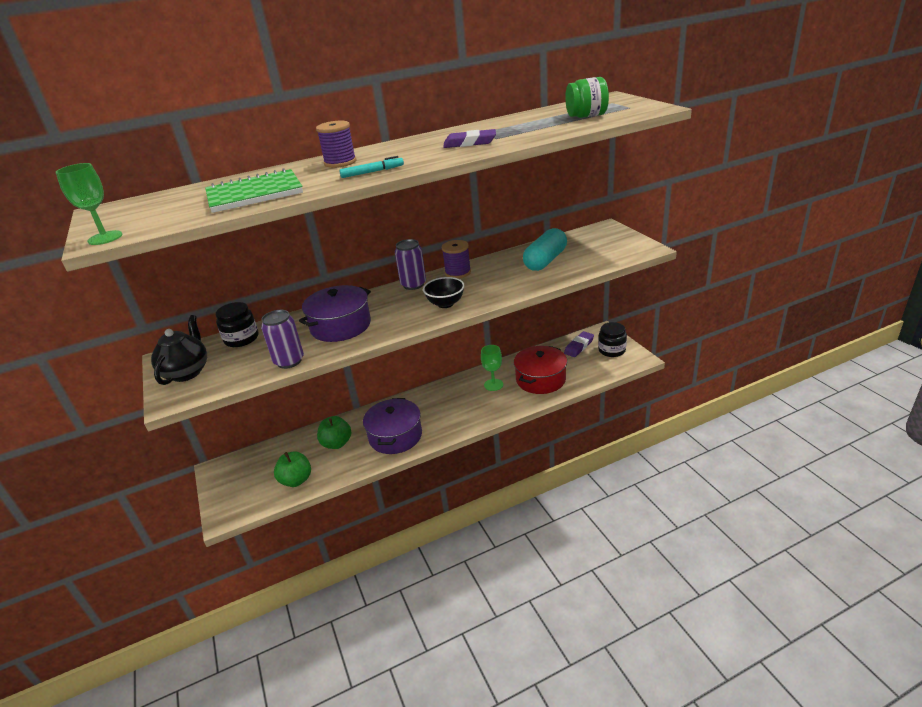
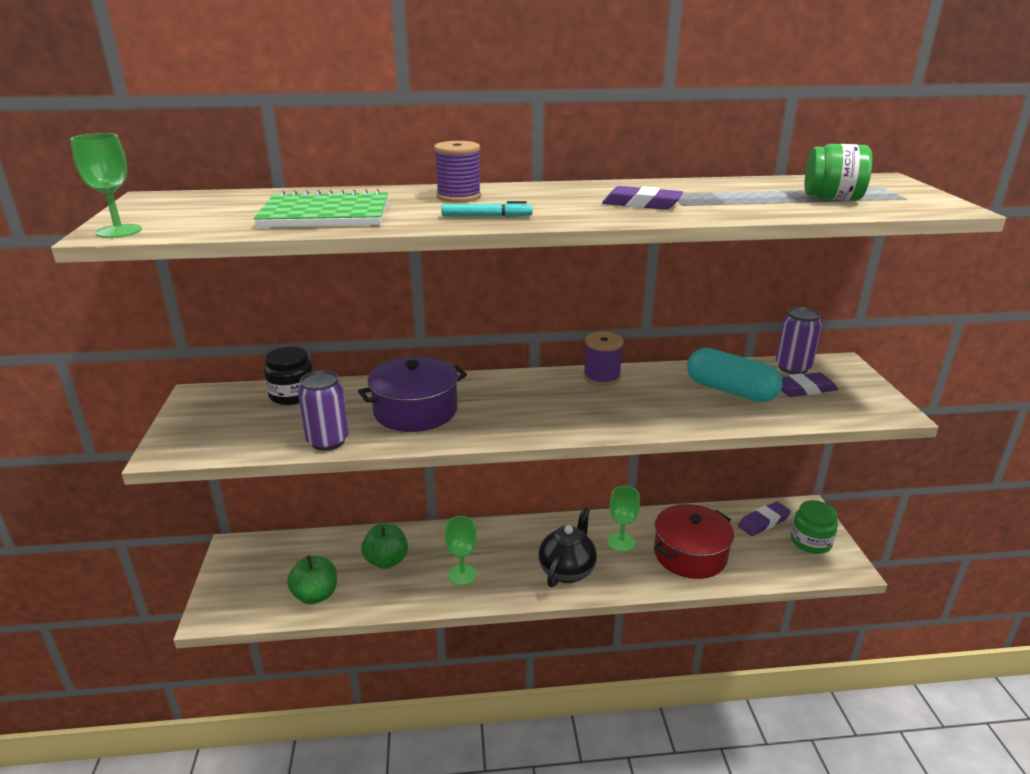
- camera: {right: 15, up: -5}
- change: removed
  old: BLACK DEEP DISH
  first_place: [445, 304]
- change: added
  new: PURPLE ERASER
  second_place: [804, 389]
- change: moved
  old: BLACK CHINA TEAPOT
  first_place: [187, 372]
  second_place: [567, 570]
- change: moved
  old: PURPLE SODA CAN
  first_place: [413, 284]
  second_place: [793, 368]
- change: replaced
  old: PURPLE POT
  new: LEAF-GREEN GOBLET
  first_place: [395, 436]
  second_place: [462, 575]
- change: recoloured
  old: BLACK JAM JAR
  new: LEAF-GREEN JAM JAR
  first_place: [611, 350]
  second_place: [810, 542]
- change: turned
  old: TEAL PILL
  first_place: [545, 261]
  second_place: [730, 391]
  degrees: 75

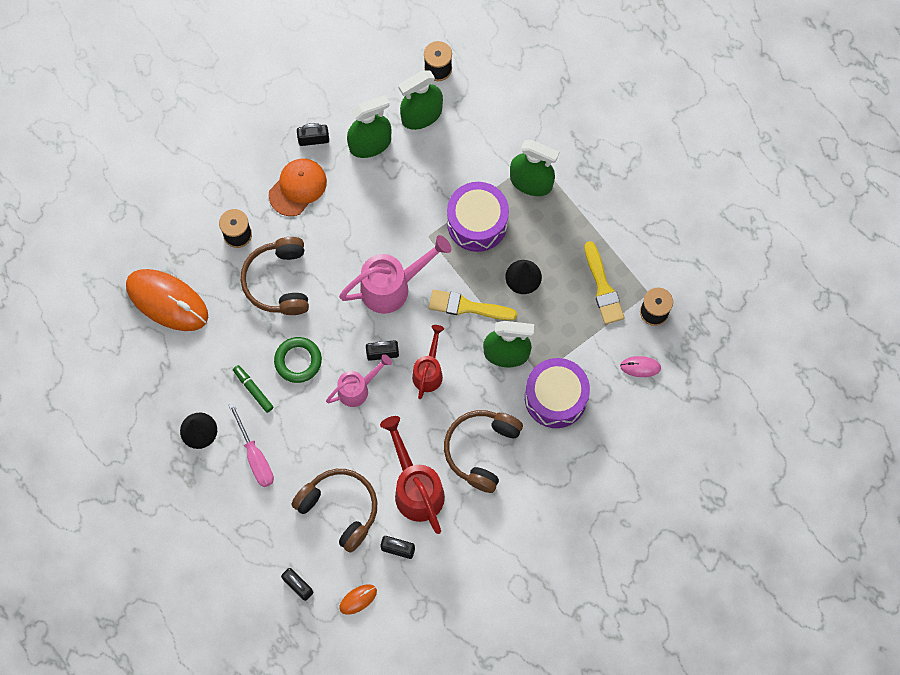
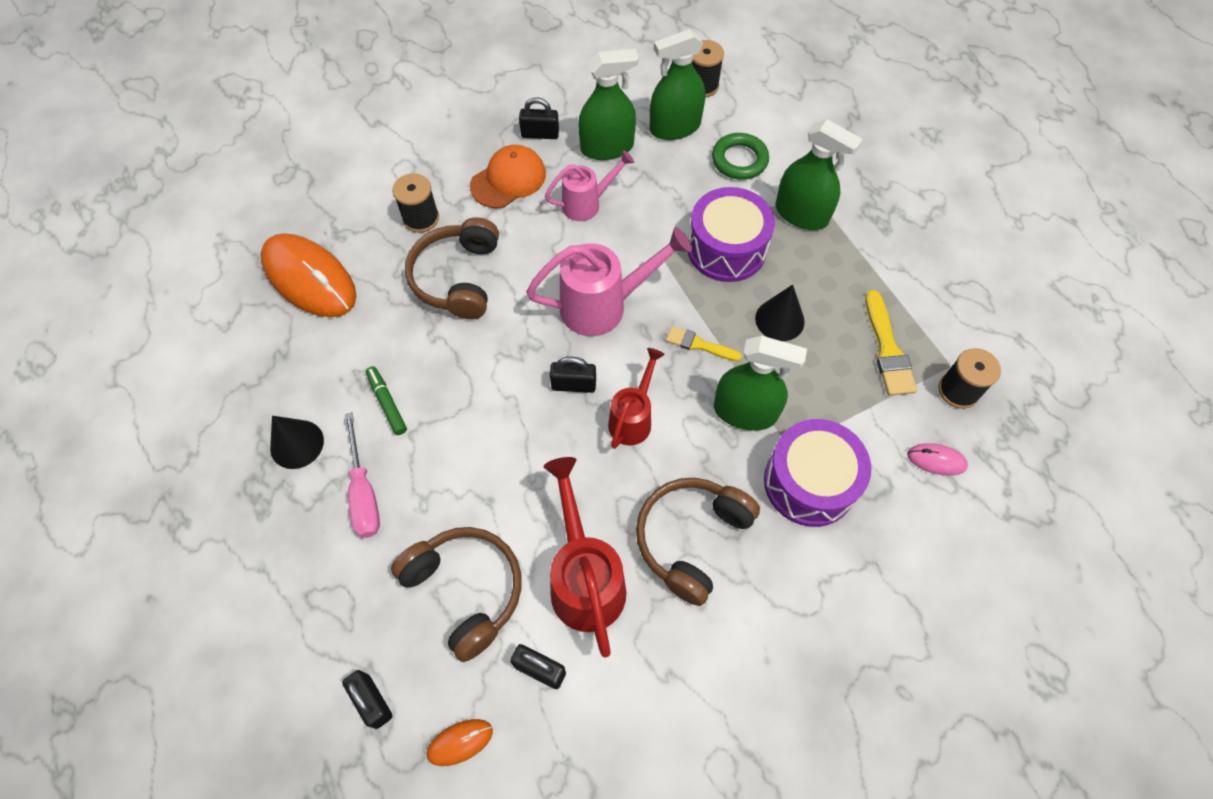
- camera: {right: 10, up: -10}
- change: moved
  old: LEAF-GREEN HOOP
  first_place: [298, 361]
  second_place: [739, 160]
- change: moved
  old: ROSE-PINK SPRINKLING CAN
  first_place: [358, 389]
  second_place: [587, 204]
- change: resized
  old: GOLDEN BRUSH
  first_place: [467, 307]
  second_place: [699, 345]
  factor: 0.64

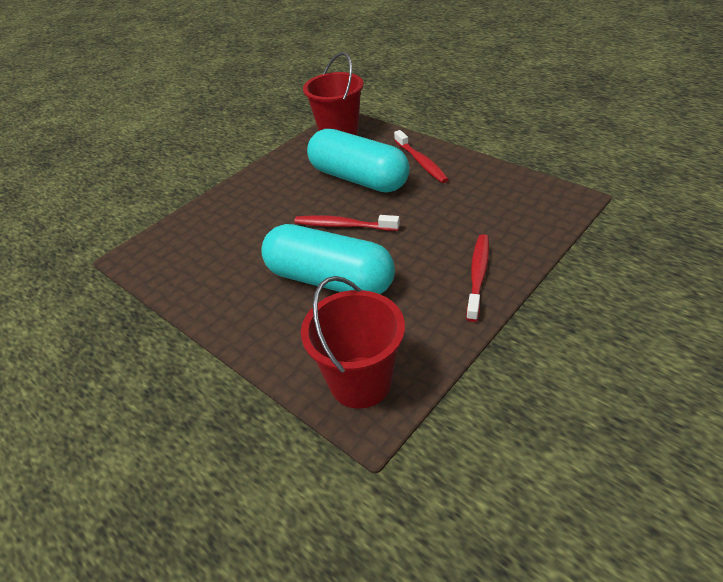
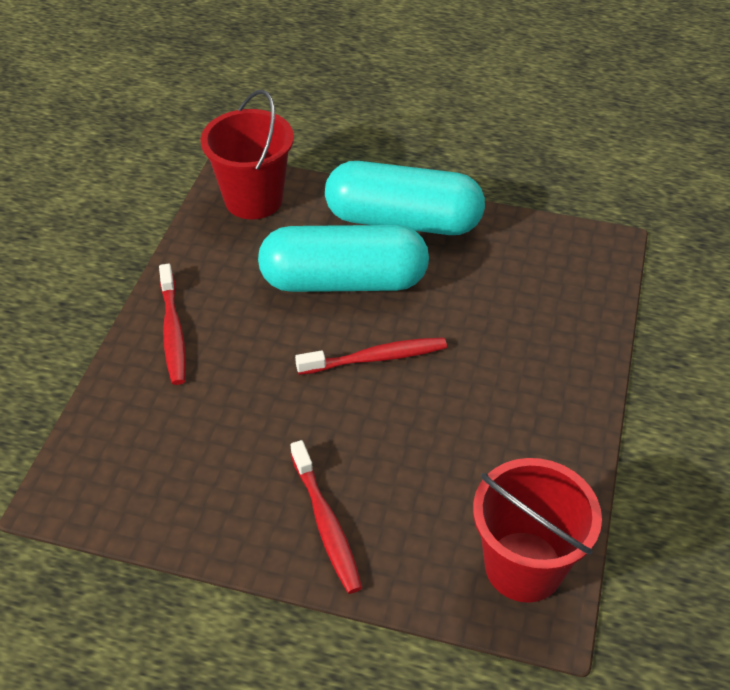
- camera: {right: 150, up: 5}
- change: moved
  old: TEAL PILL
  first_place: [358, 178]
  second_place: [403, 221]
- change: turned
  old: CRIMSON TOOTHBRUSH
  first_place: [421, 162]
  second_place: [326, 523]
  degrees: -150

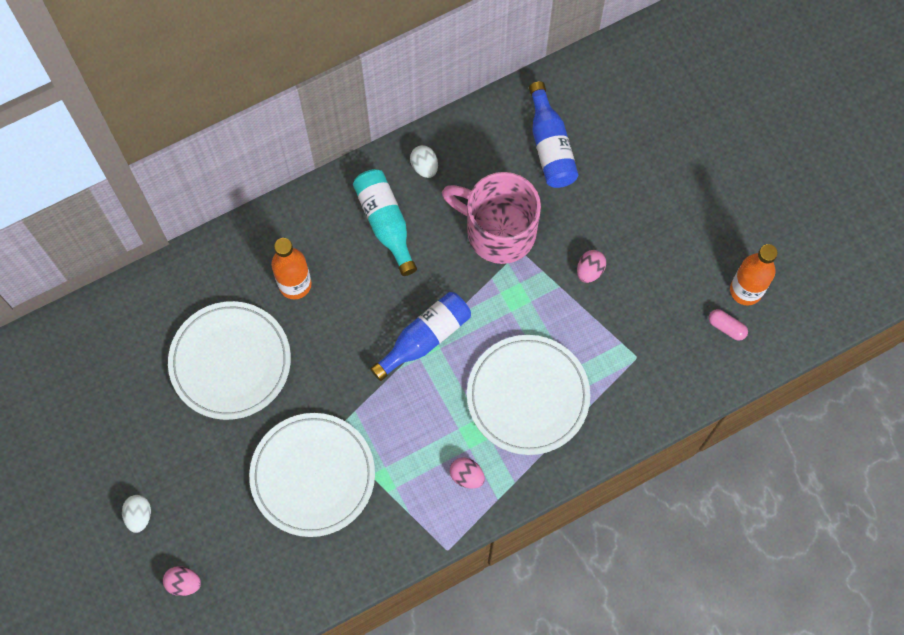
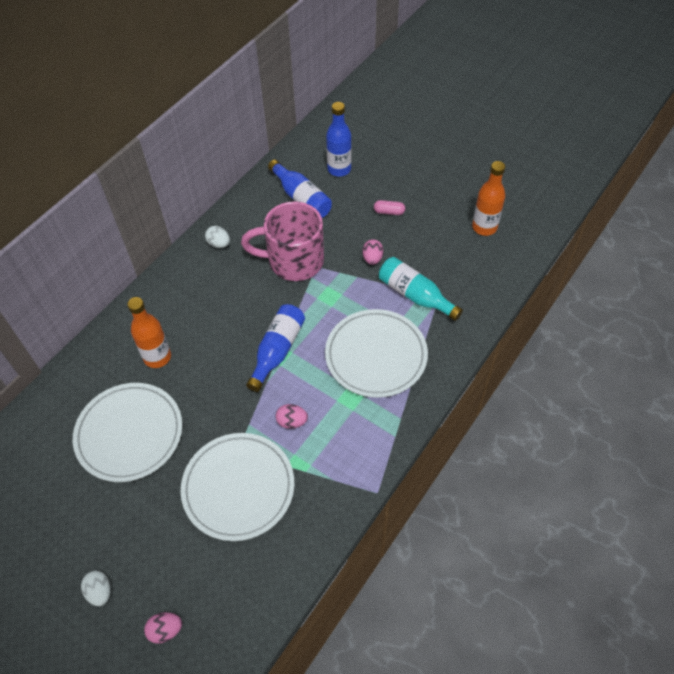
- camera: {right: -25, up: -15}
- change: added
  new: COBALT BOTTLE
  second_place: [339, 169]
- change: moved
  old: TEAL BOTTLE
  first_place: [385, 223]
  second_place: [415, 295]
- change: moved
  old: ROSE-PINK TOY EGG
  first_place: [466, 476]
  second_place: [292, 422]
- change: moved
  old: ROSE-PINK PILL
  first_place: [726, 327]
  second_place: [389, 212]

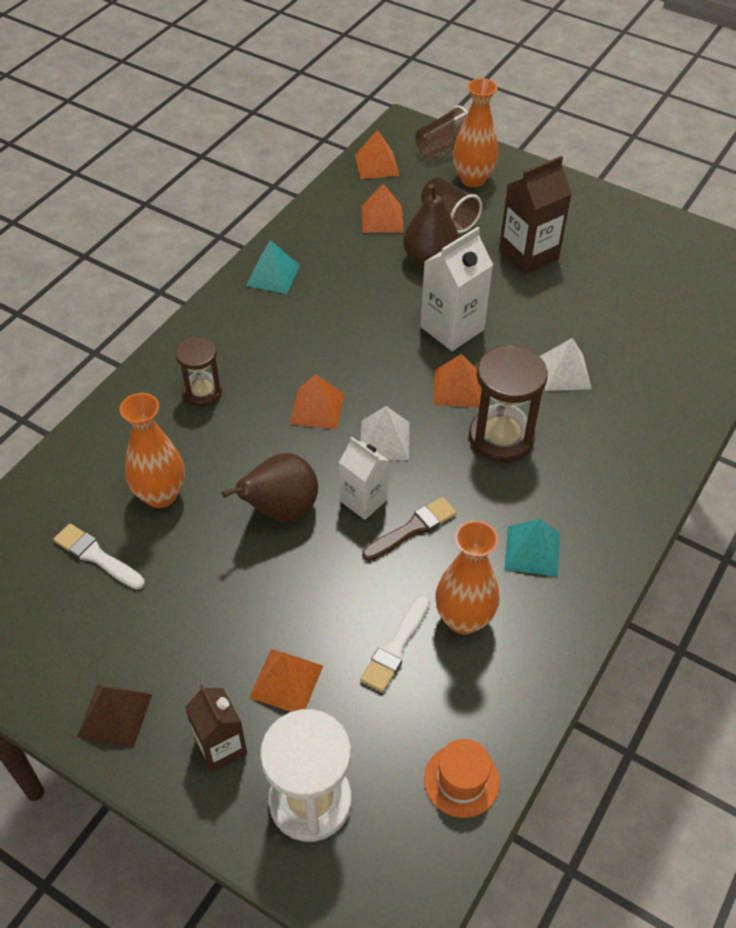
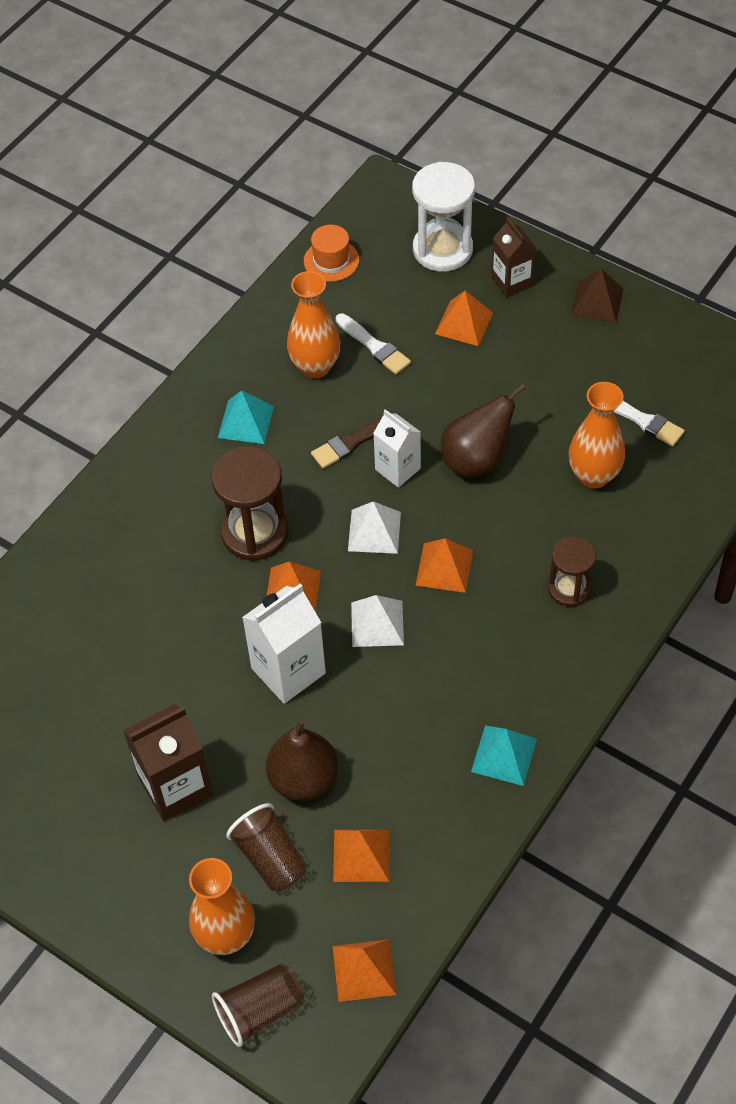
- camera: {right: -175, up: 5}
- change: moved
  old: PURE WHITE SOLID PYRAMID
  first_place: [564, 372]
  second_place: [377, 623]
- change: turned
  old: PURE WHITE BRUSH
  first_place: [396, 647]
  second_place: [374, 346]
  degrees: 105

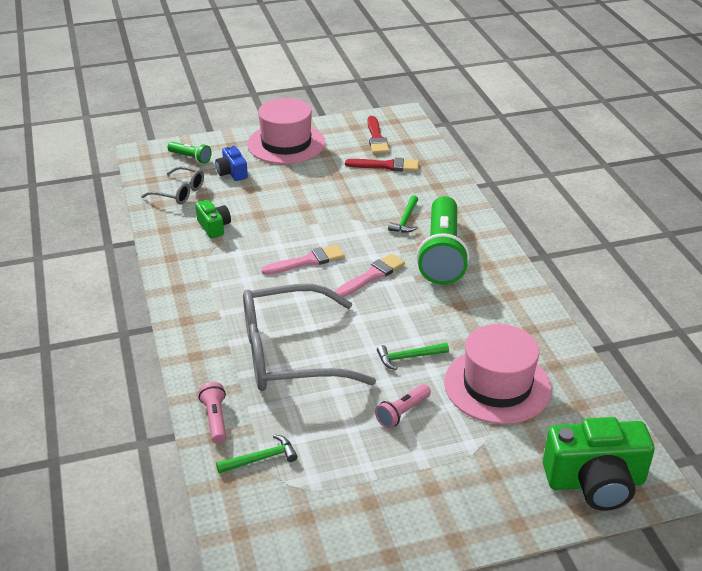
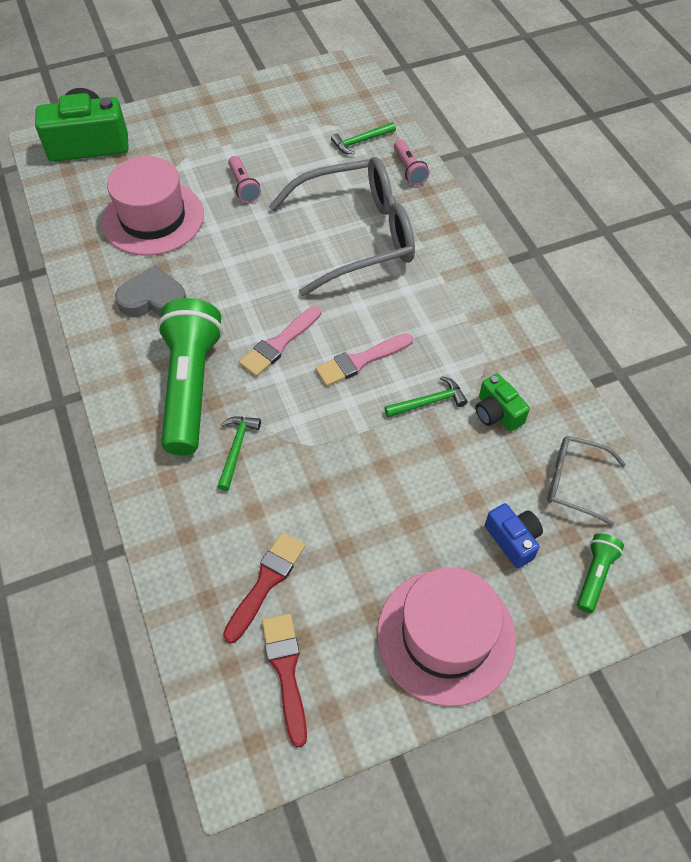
- camera: {right: 175, up: 20}
- change: added
  new: GREY HEART
  second_place: [153, 299]
- change: moved
  old: LEAF-GREEN CARPENTER'S HAMMER
  first_place: [408, 357]
  second_place: [429, 402]
- change: turned
  old: LEAF-GREEN TORCH
  first_place: [191, 158]
  second_place: [594, 575]
  degrees: 90
- change: turned
  old: CRIMSON BRUSH
  first_place: [386, 166]
  second_place: [266, 582]
  degrees: 120
- change: turned
  old: ROSE-PINK TORCH
  first_place: [402, 413]
  second_place: [244, 186]
  degrees: 120

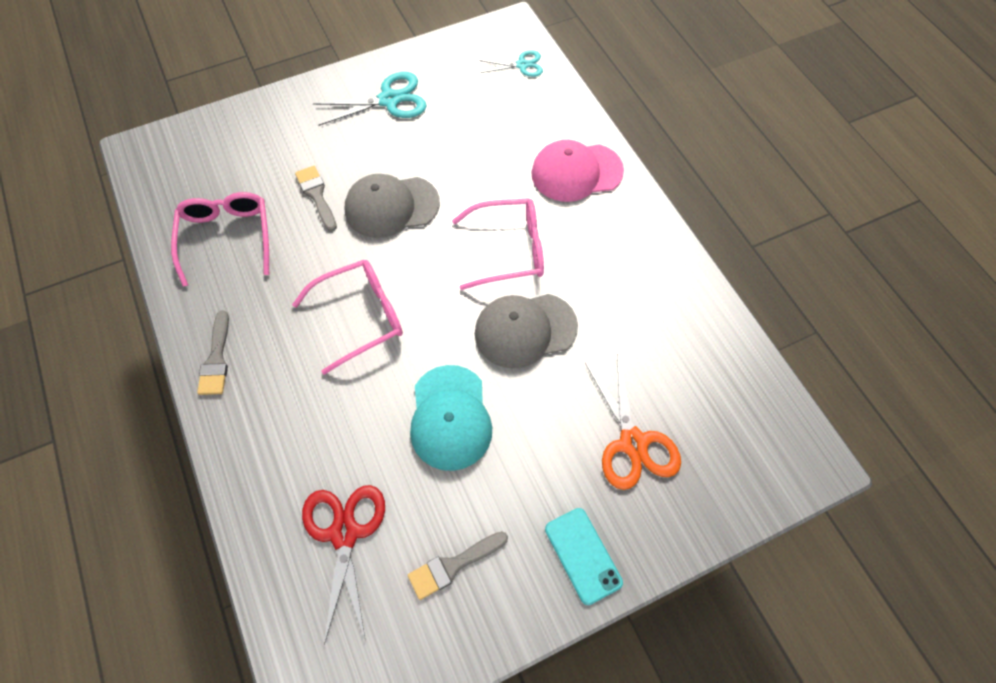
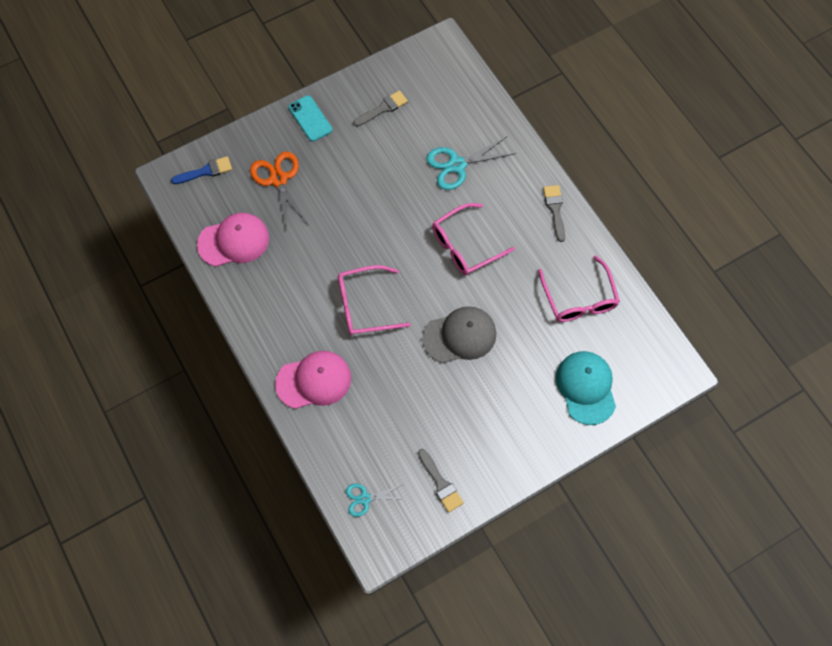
- camera: {right: 175, up: 5}
- change: removed
  old: CRIMSON SCISSORS
  first_place: [344, 533]
- change: removed
  old: GREY BASEBALL CAP
  first_place: [525, 330]
- change: added
  new: COBALT BRUSH
  second_place: [206, 171]
- change: added
  new: ROSE-PINK BASEBALL CAP
  second_place: [234, 241]
- change: moved
  old: GREY BRUSH
  first_place: [316, 195]
  second_place: [440, 483]
- change: moved
  old: TEAL SCISSORS
  first_place: [389, 100]
  second_place: [457, 165]
- change: moved
  old: TEAL BASEBALL CAP
  first_place: [450, 417]
  second_place: [586, 387]

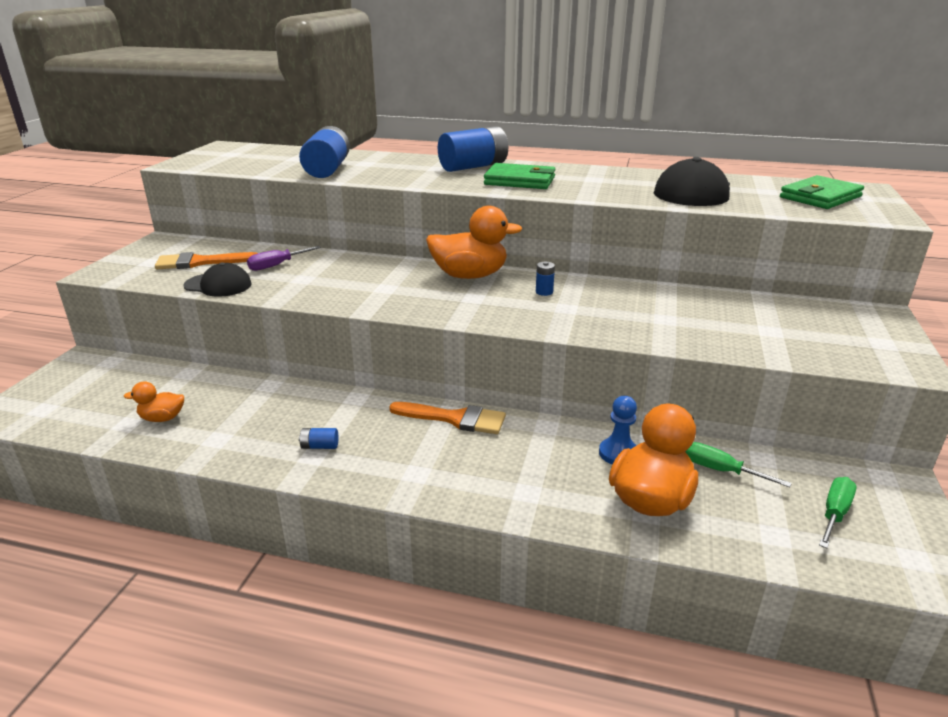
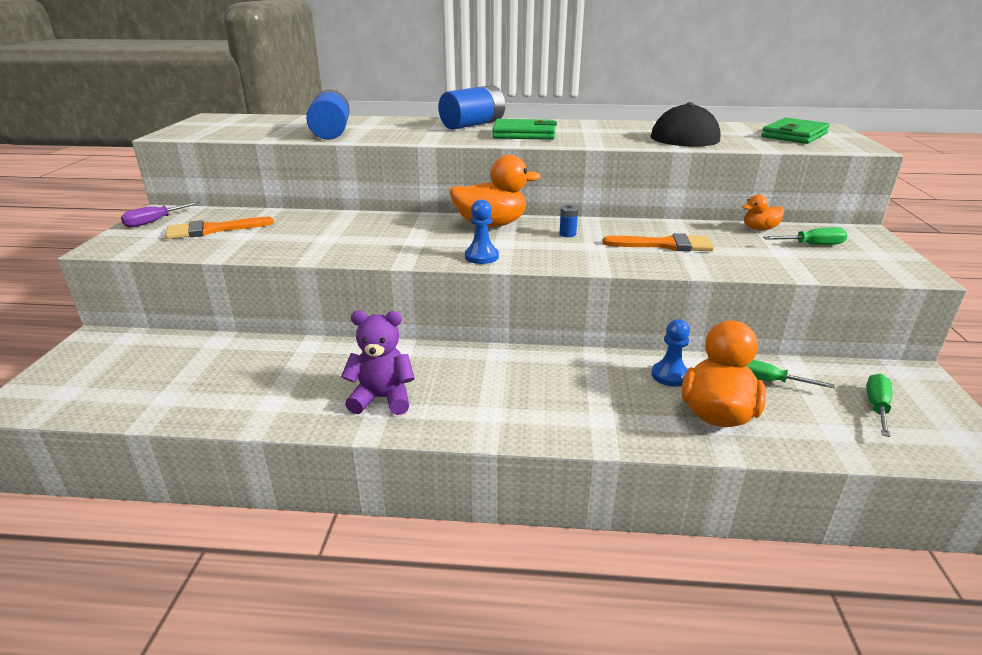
- camera: {right: -10, up: 0}
- change: removed
  old: BLACK BASEBALL CAP
  first_place: [218, 285]
- change: added
  new: COBALT PAWN
  second_place: [481, 257]
- change: added
  new: LEAF-GREEN FLAT SCREWDRIVER
  second_place: [812, 245]
- change: moved
  old: BRIGHT ORANGE RUBBER DUCK
  first_place: [162, 418]
  second_place: [759, 229]
- change: moved
  old: PURPLE FLAT SCREWDRIVER
  first_place: [277, 265]
  second_place: [154, 222]
- change: moved
  old: BRIGHT ORANGE BRUSH
  first_place: [455, 419]
  second_place: [665, 245]
- change: replaced
  old: COBALT BATTERY
  new: PURPLE TEDDY
  first_place: [320, 446]
  second_place: [382, 398]

